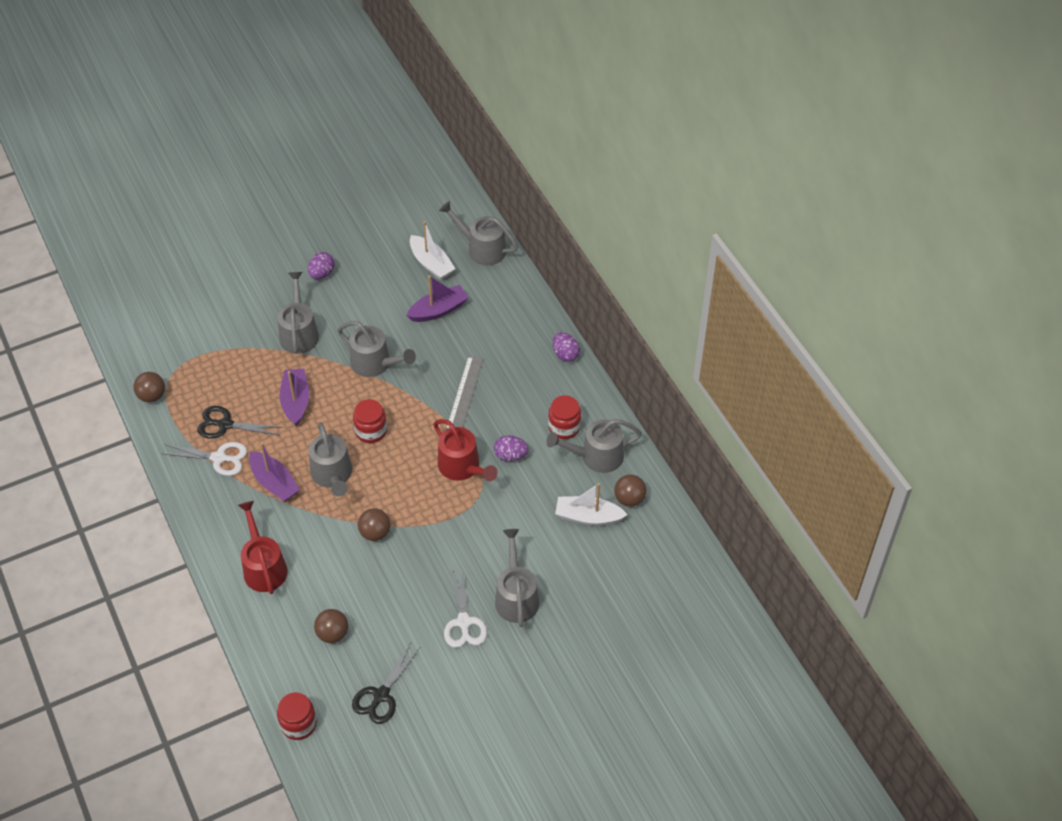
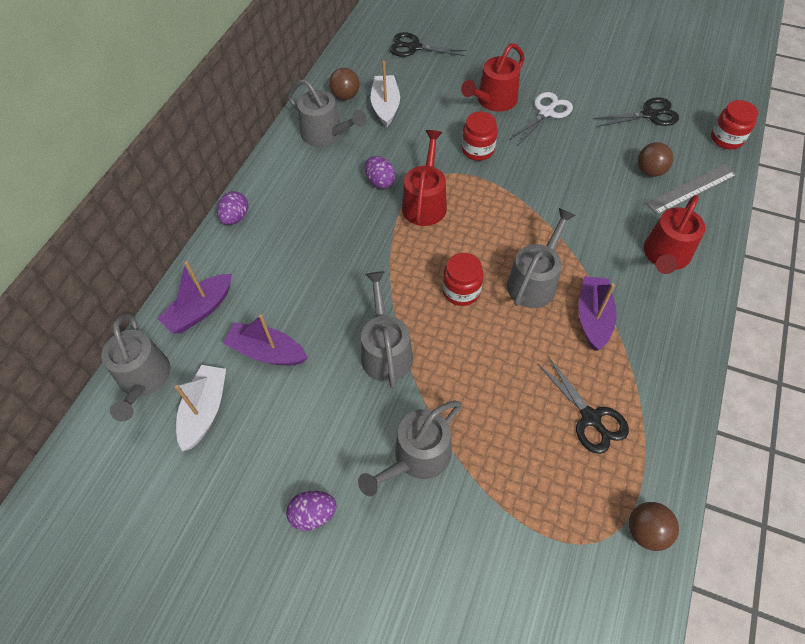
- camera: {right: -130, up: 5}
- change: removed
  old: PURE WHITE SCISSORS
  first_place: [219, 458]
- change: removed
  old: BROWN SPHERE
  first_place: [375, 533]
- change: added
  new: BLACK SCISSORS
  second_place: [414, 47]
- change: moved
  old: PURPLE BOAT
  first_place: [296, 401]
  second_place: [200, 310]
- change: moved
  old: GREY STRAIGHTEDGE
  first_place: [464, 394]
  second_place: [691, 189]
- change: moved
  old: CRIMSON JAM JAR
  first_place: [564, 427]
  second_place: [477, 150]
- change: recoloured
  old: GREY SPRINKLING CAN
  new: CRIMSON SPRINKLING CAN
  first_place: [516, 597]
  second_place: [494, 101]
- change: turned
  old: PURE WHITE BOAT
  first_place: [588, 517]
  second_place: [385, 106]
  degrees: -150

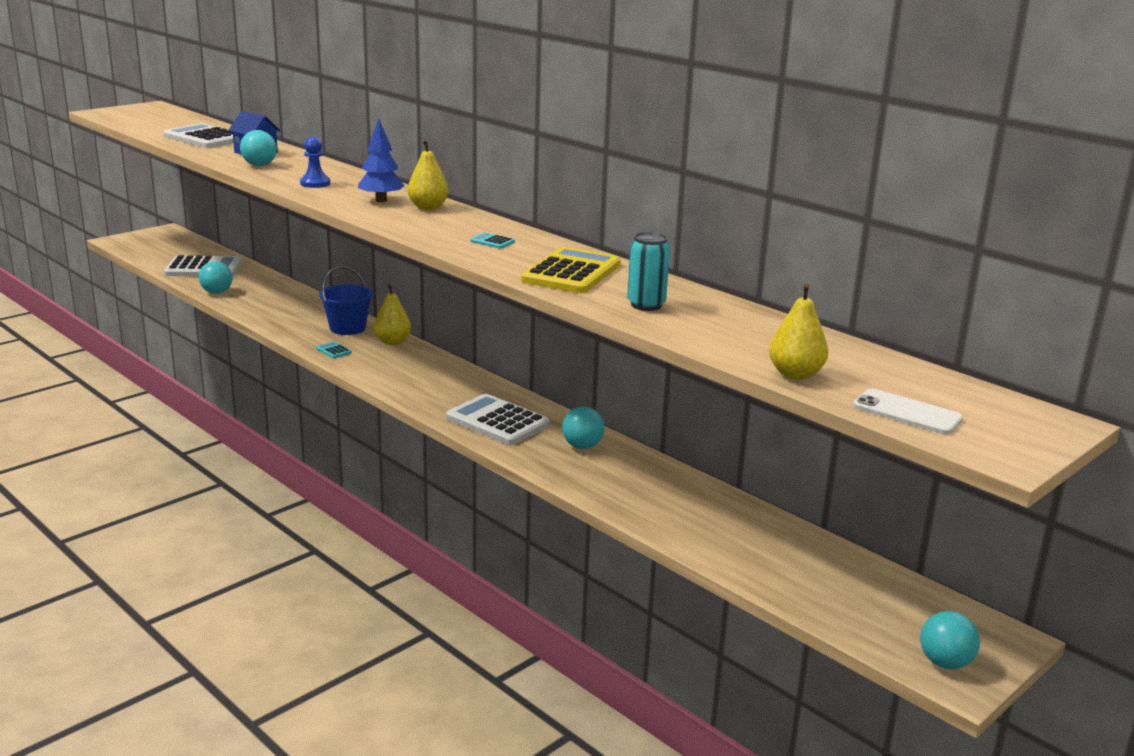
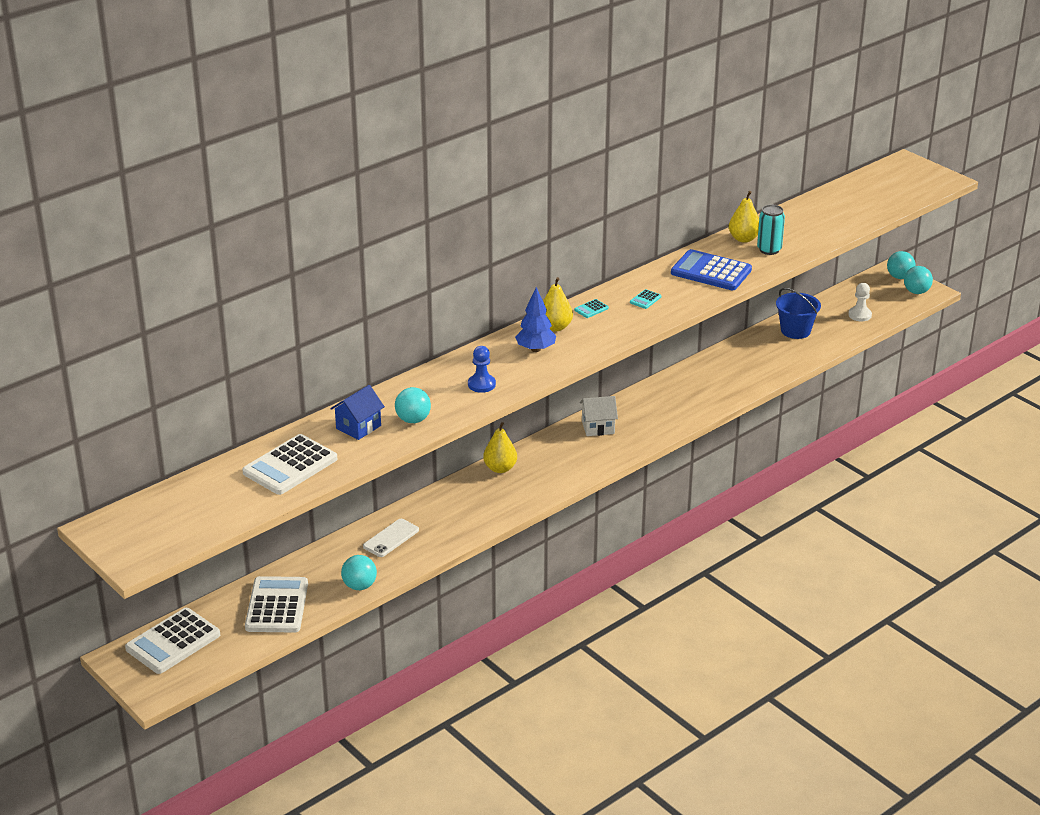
- camera: {right: -85, up: 10}
- change: added
  new: PURE WHITE TOY HOUSE
  second_place: [598, 427]
- change: added
  new: PURE WHITE PAWN
  second_place: [859, 315]
- change: moved
  old: TEAL ADDING MACHINE
  first_place: [333, 350]
  second_place: [591, 309]
- change: moved
  old: COBALT SAND BUCKET
  first_place: [347, 328]
  second_place: [795, 331]
- change: moved
  old: PURE WHITE ADDING MACHINE
  first_place: [497, 421]
  second_place: [173, 642]
- change: moved
  old: TEAL SPHERE
  first_place: [582, 446]
  second_place: [899, 277]
- change: moved
  old: GOLDEN TOY PEAR
  first_place: [795, 374]
  second_place: [743, 239]
- change: moved
  old: PURE WHITE PHONE
  first_place: [907, 413]
  second_place: [391, 538]
- change: recoloured
  old: GOLDEN ADDING MACHINE
  new: COBALT ADDING MACHINE
  first_place: [572, 273]
  second_place: [711, 271]

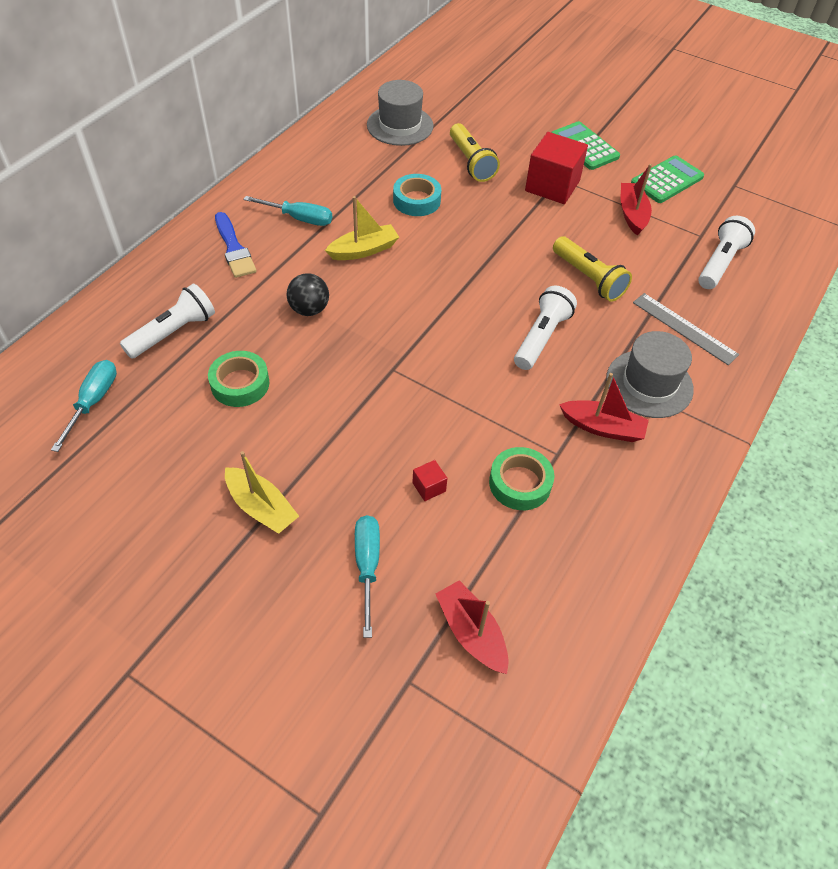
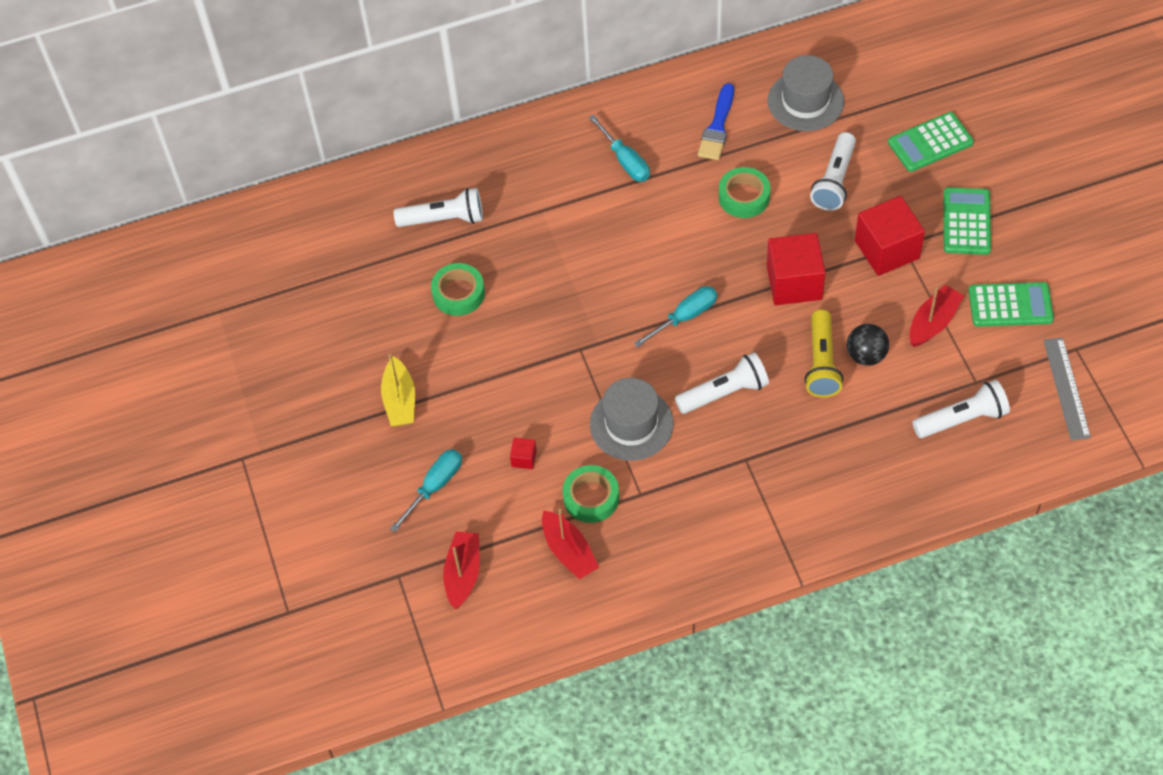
- camera: {right: 45, up: 5}
- change: removed
  old: GOLDEN BOAT
  first_place: [363, 250]
- change: added
  new: CRIMSON CUBE
  second_place: [794, 283]
- change: added
  new: LEAF-GREEN ADDING MACHINE
  second_place: [930, 143]
- change: moved
  old: TEAL FLAT SCREWDRIVER
  first_place: [93, 402]
  second_place: [685, 317]
- change: moved
  old: COBALT BRUSH
  first_place: [234, 249]
  second_place: [717, 127]
- change: moved
  old: BLACK SPHERE
  first_place: [309, 309]
  second_place: [866, 355]
- change: moved
  old: CRIMSON BOAT
  first_place: [602, 427]
  second_place: [569, 551]
- change: moved
  old: GREY HAT
  first_place: [649, 384]
  second_place: [631, 424]
- change: moved
  old: GREY STRAIGHTEDGE
  first_place: [684, 328]
  second_place: [1066, 388]
- change: recoloured
  old: TEAL TAPE
  new: LEAF-GREEN TAPE
  first_place: [416, 200]
  second_place: [744, 197]
- change: recoloured
  old: GOLDEN TORCH
  new: PURE WHITE TORCH
  first_place: [471, 162]
  second_place: [834, 181]

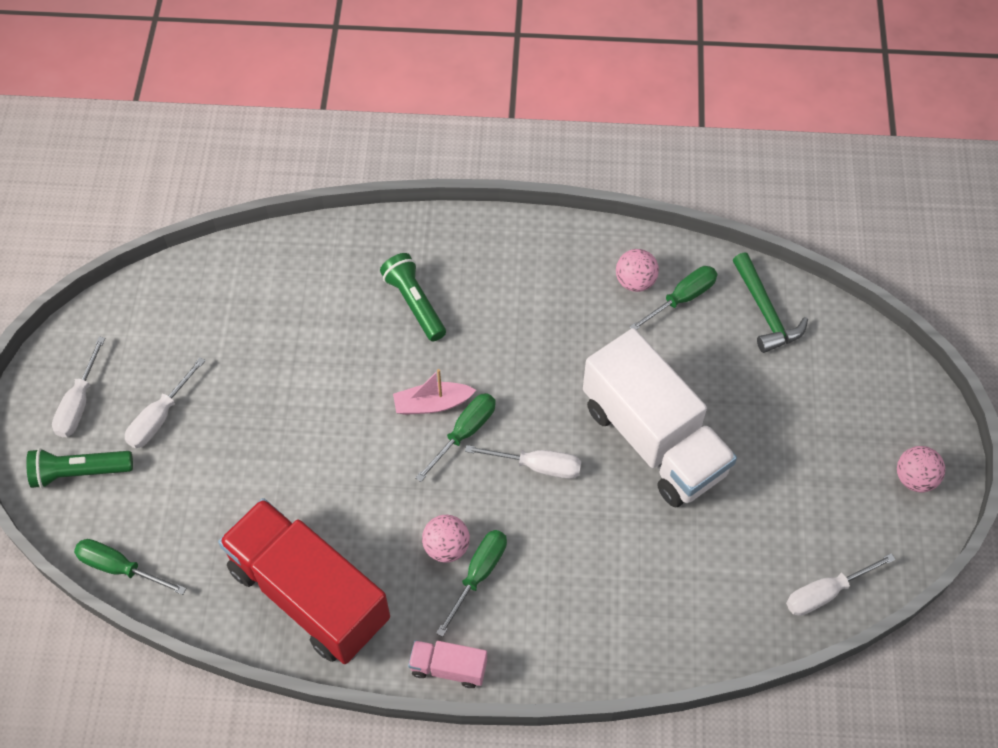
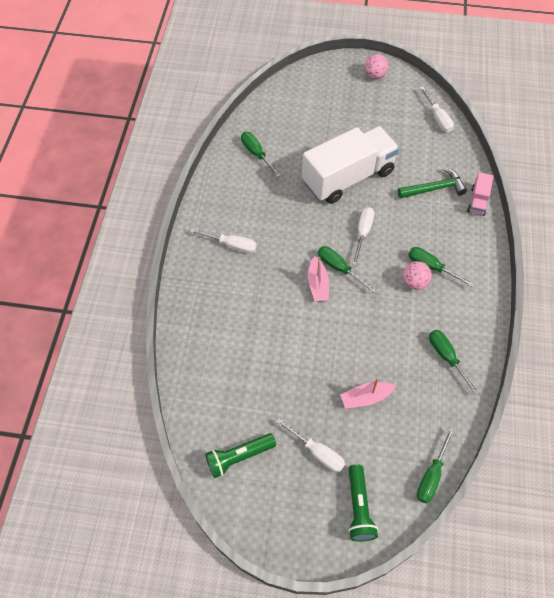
- camera: {right: -85, up: 0}
- change: removed
  old: ROSE-PINK SPHERE
  first_place: [635, 281]
- change: added
  new: ROSE-PINK BOAT
  second_place: [365, 398]
- change: moved
  old: PURE WHITE FLAT SCREWDRIVER
  first_place: [79, 403]
  second_place: [231, 245]
- change: moved
  old: LEAF-GREEN TORCH
  first_place: [414, 303]
  second_place: [239, 457]
- change: moved
  old: ROSE-PINK TRUCK
  first_place: [448, 668]
  second_place: [477, 201]
- change: moved
  old: LEAF-GREEN CARPENTER'S HAMMER
  first_place: [765, 312]
  second_place: [434, 188]
- change: replaced
  old: CRIMSON TRUCK
  new: LEAF-GREEN FLAT SCREWDRIVER
  first_place: [309, 594]
  second_place: [446, 357]

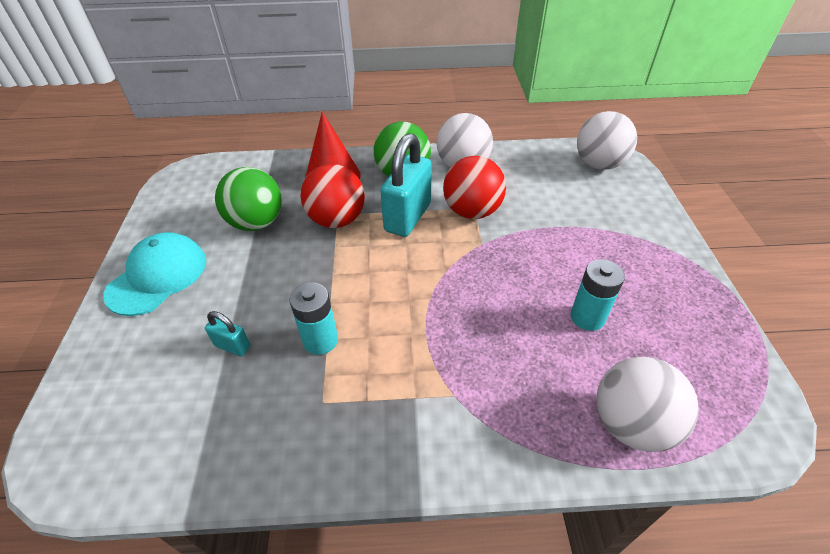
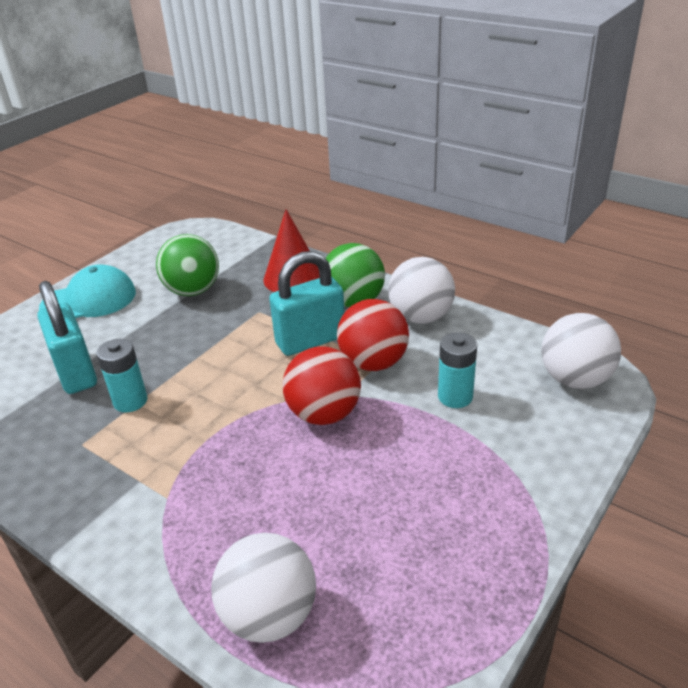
- camera: {right: 40, up: -10}
- change: moved
  old: CRIMSON SPHERE
  first_place: [337, 220]
  second_place: [324, 414]
- change: moved
  old: TEAL BATTERY
  first_place: [587, 317]
  second_place: [455, 397]
- change: resized
  old: TEAL SMALL LOCK
  first_place: [232, 346]
  second_place: [76, 372]
  factor: 2.14

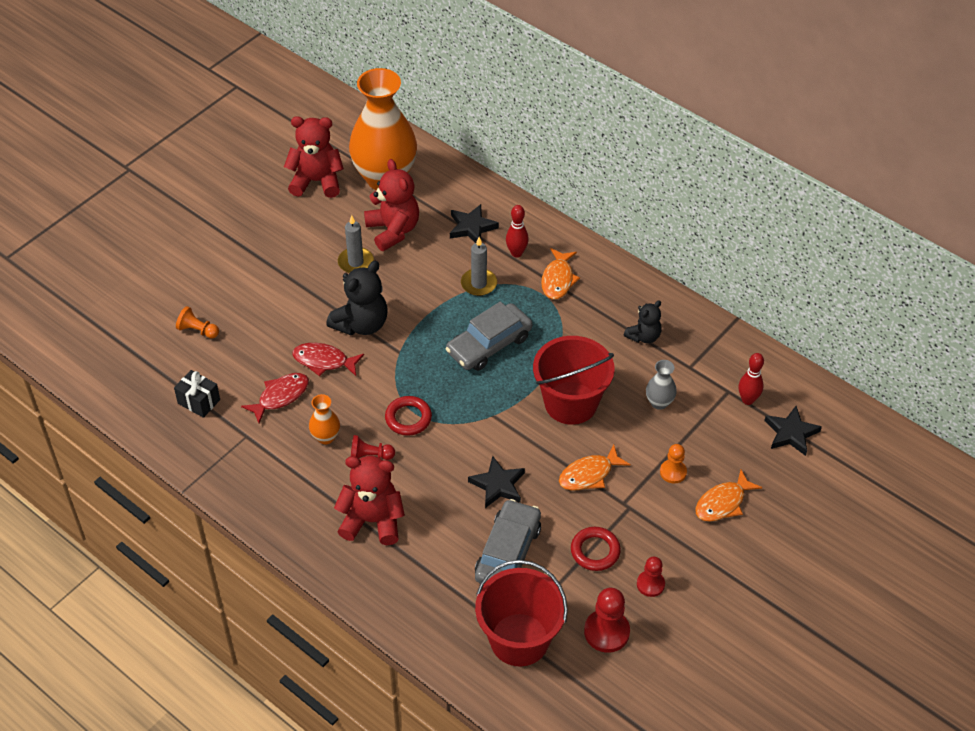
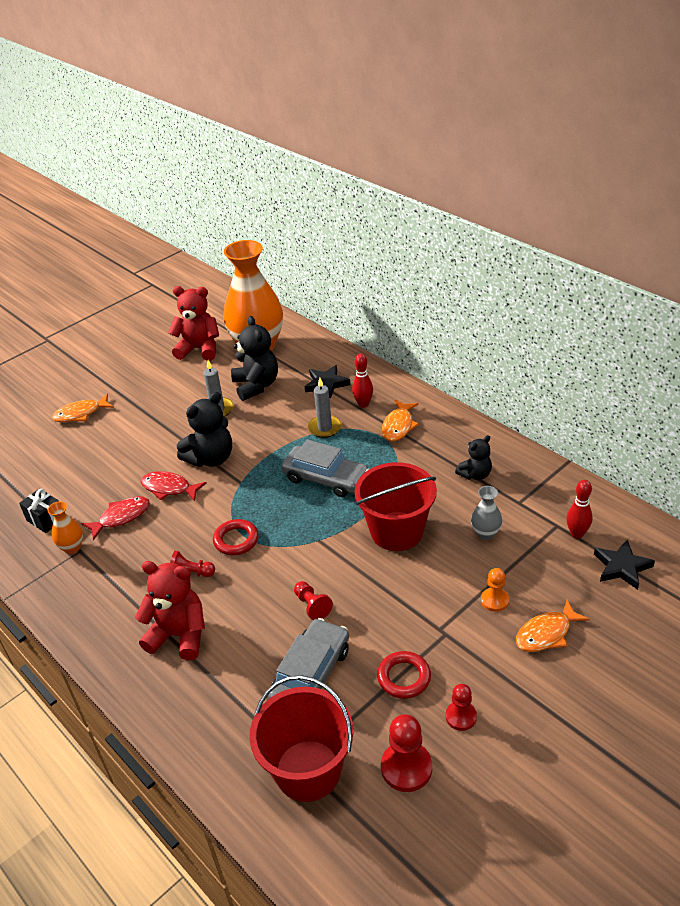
- camera: {right: 10, up: -10}
- change: removed
  old: BRIGHT ORANGE PAWN
  first_place: [198, 330]
- change: moved
  old: BRIGHT ORANGE TALL VASE
  first_place: [325, 437]
  second_place: [72, 547]
- change: moved
  old: BRIGHT ORANGE FISH
  first_place: [589, 474]
  second_place: [80, 414]
- change: replaced
  old: BLACK STAR SHAPE
  new: CRIMSON PAWN
  first_place: [498, 485]
  second_place: [312, 606]
- change: recoloured
  old: CRIMSON TEDDY
  new: BLACK TEDDY
  first_place: [393, 230]
  second_place: [256, 385]
- change: turned
  old: GREY AUTOMOBILE
  first_place: [489, 344]
  second_place: [325, 478]
  degrees: -120

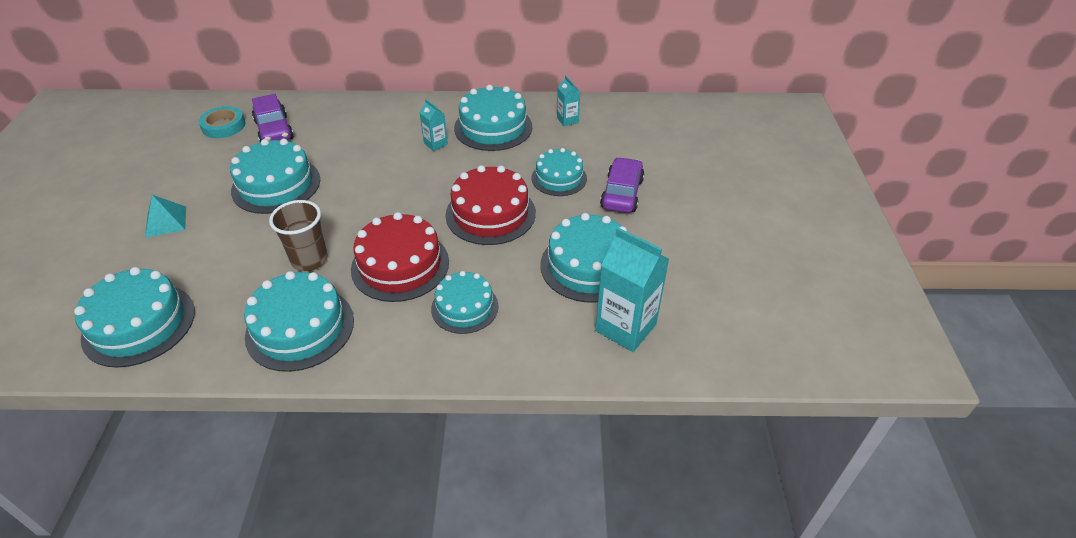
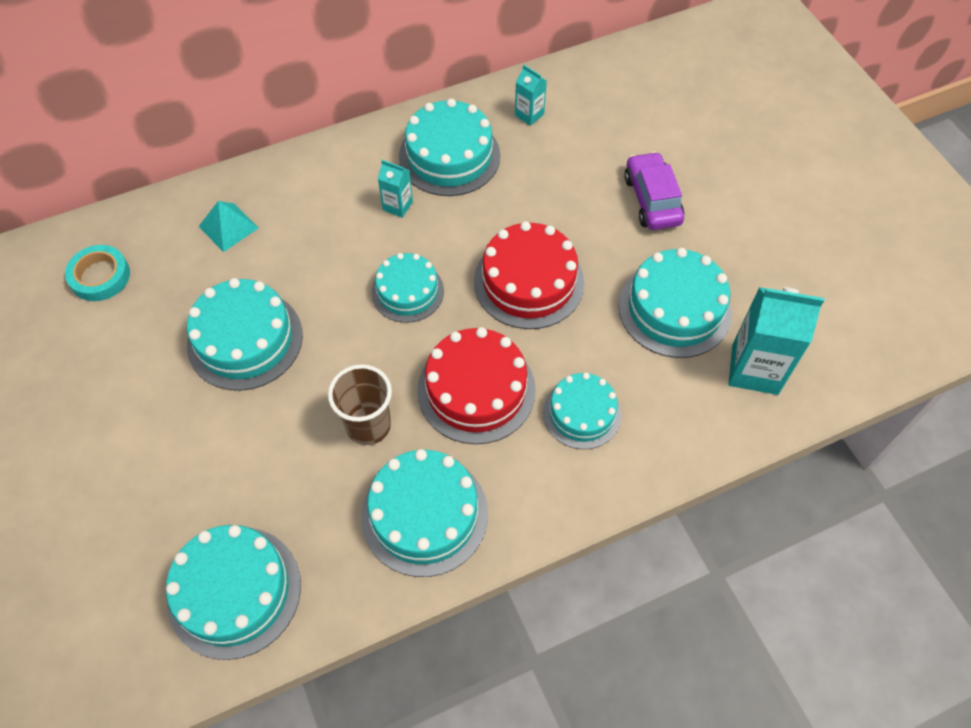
- camera: {right: -25, up: 15}
- change: removed
  old: PURPLE AUTOMOBILE
  first_place: [274, 130]
- change: moved
  old: TEAL SOLID PYRAMID
  first_place: [166, 221]
  second_place: [228, 227]
- change: moved
  old: TEAL CAKE
  first_place: [559, 178]
  second_place: [407, 291]

